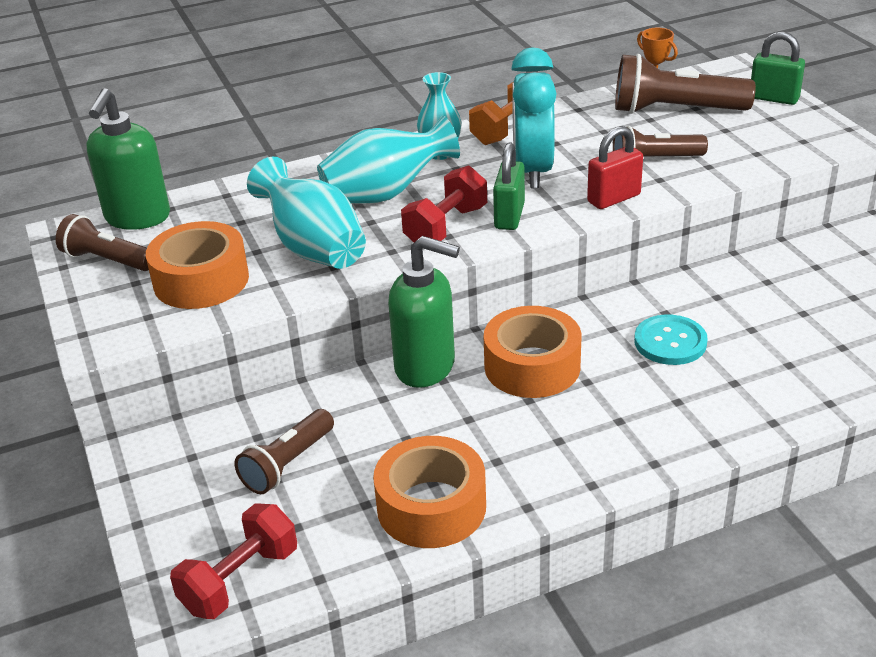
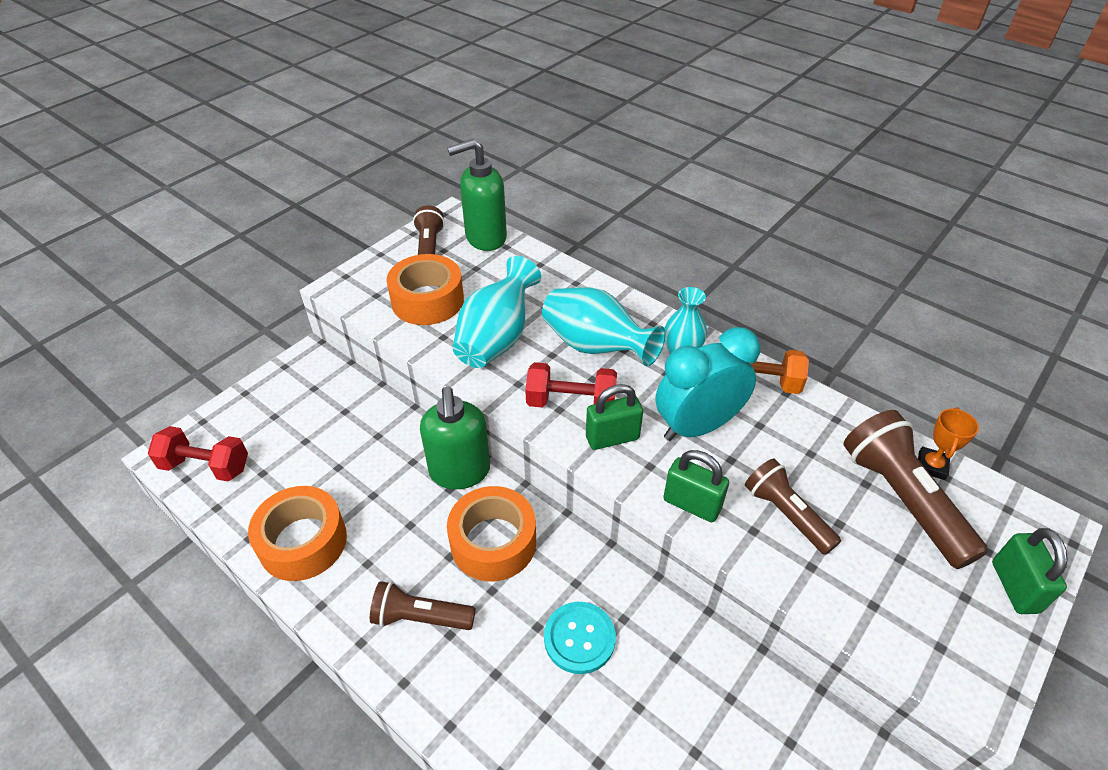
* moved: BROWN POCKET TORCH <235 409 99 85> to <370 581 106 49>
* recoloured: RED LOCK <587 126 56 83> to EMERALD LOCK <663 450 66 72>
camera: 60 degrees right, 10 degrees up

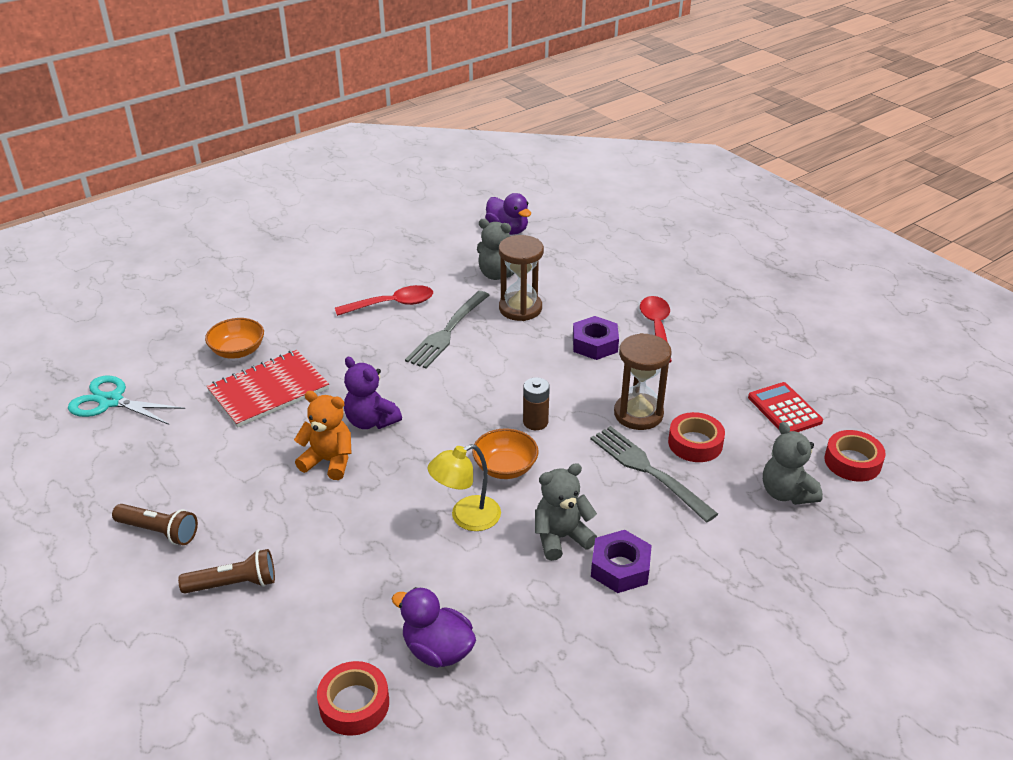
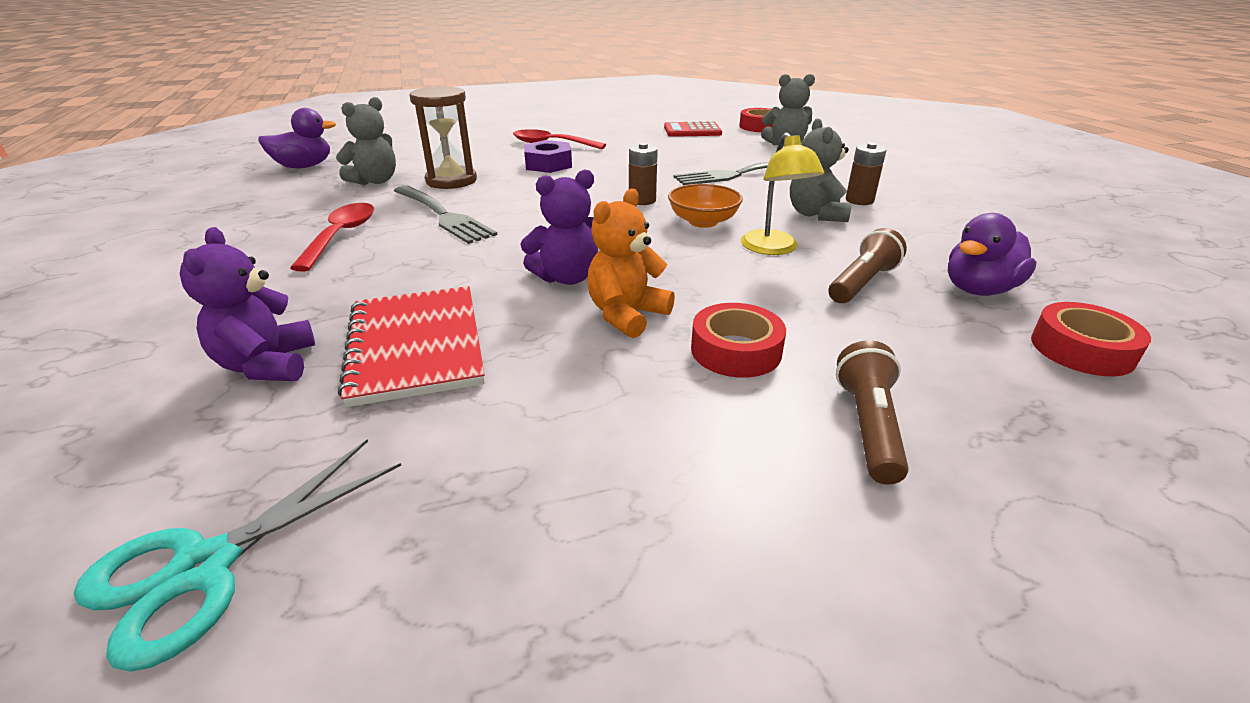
* replaced: ORANGE SERVING BOWL <205 318 59 41> to VIOLET TEDDY BEAR <180 227 135 154>
* moved: RED TAPE <668 412 57 50> to <691 303 95 75>
* moved: BROWN POCKET TORCH <112 504 86 41> to <829 228 78 75>
* replaced: VIOLET NUT <591 530 61 63> to BROWN AA BATTERY <846 143 40 62>
* removed: BROWN HOURGLASS <614 333 58 97>
camera: 70 degrees left, 5 degrees down

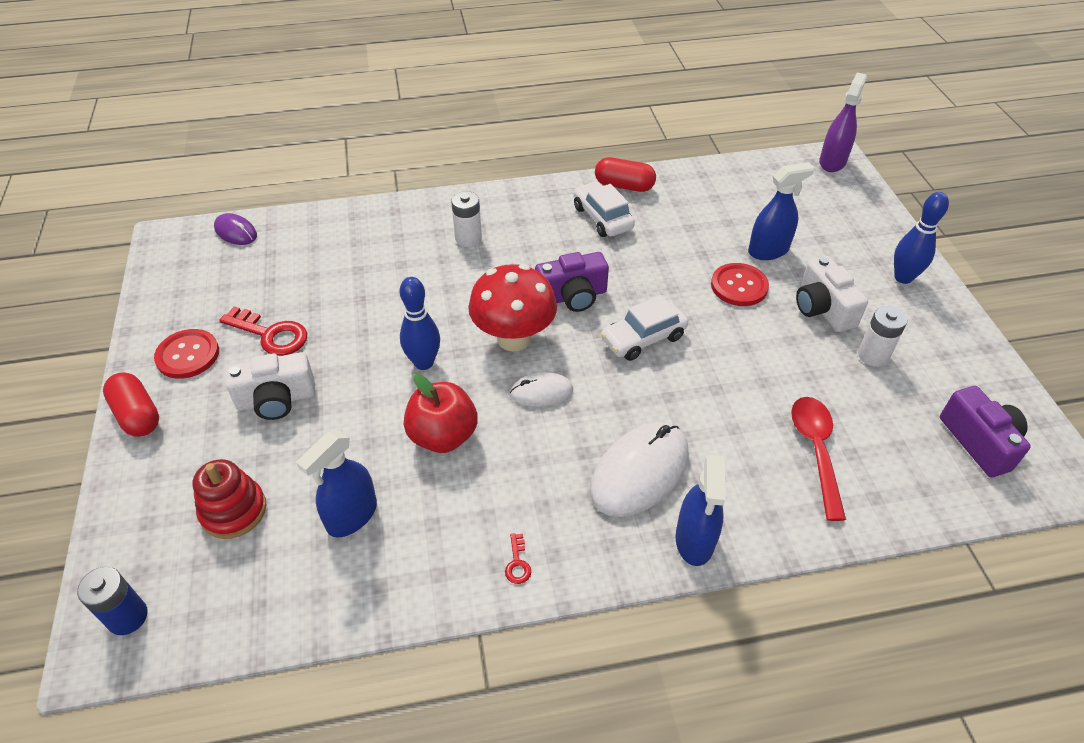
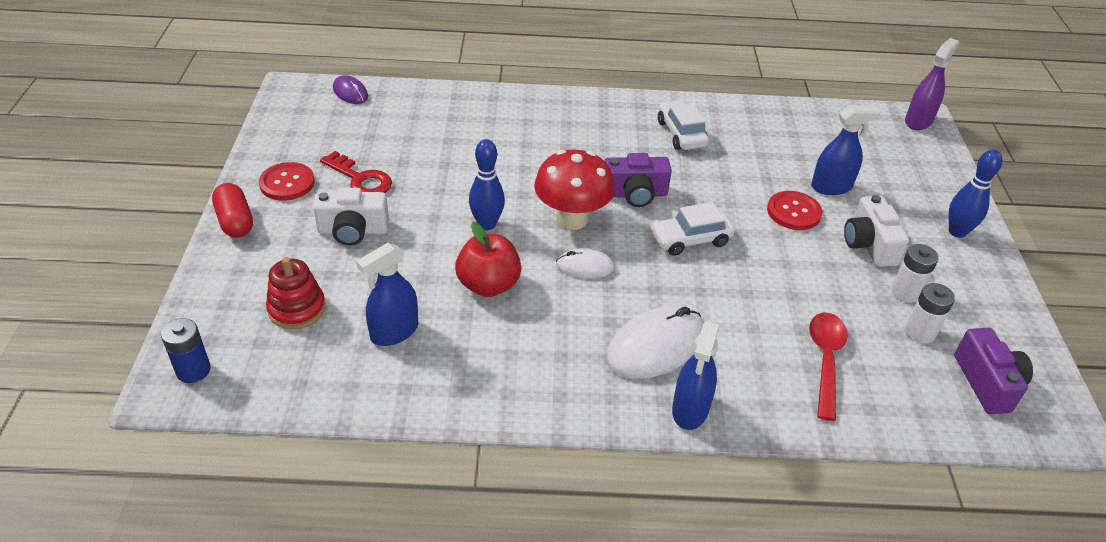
* moved: SNOW-WHITE AA BATTERY <451 191 31 56> to <905 283 50 61>
* removed: RED DOOR KEY <505 533 26 51>
* removed: RED CAPSULE <595 157 61 35>
camera: 10 degrees right, 5 degrees down

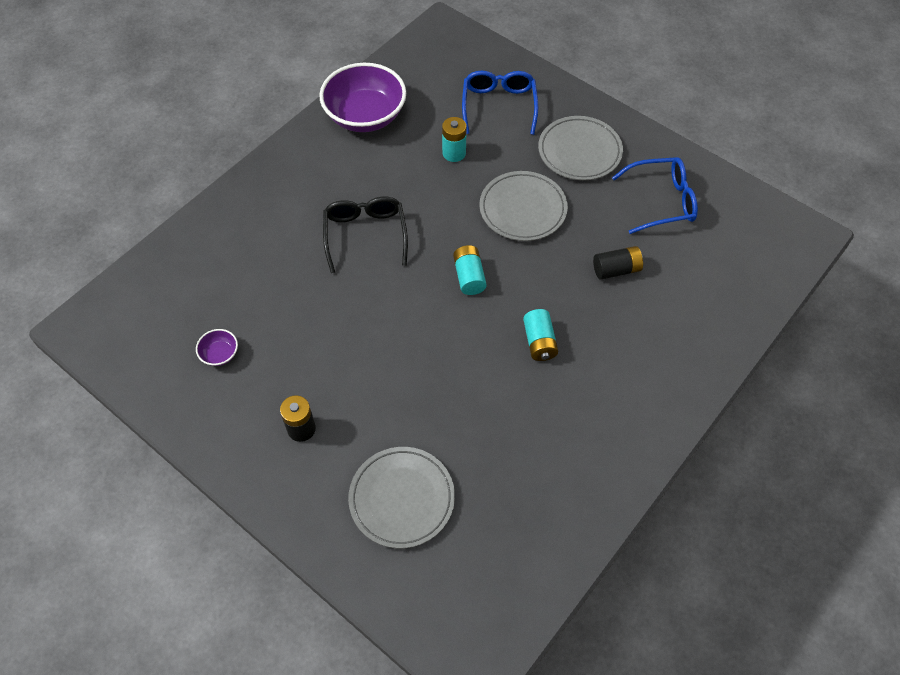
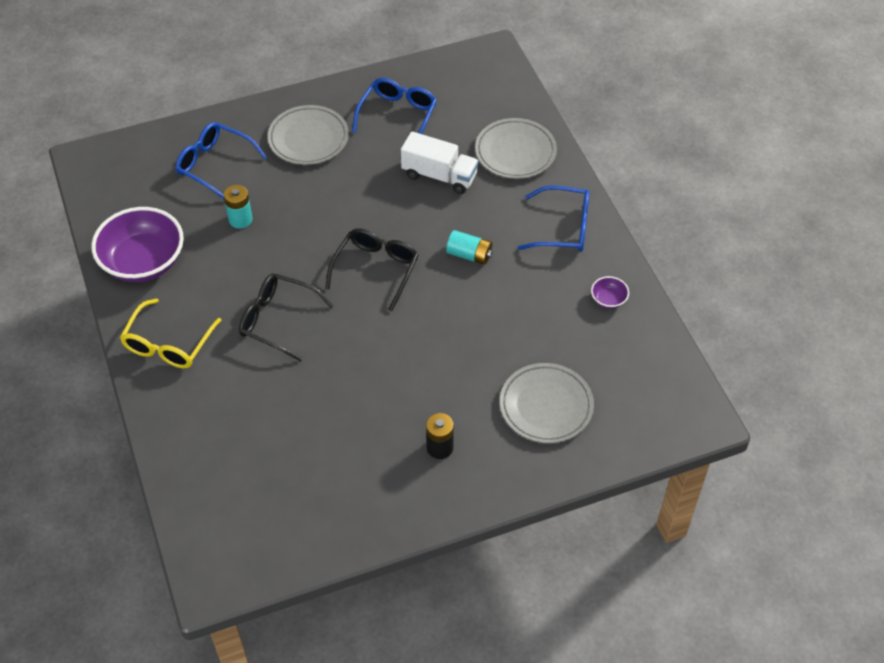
* added: GOLDEN SPECTACLES <120 298 102 70>
* replaced: TURQUOISE AA BATTERY <453 245 34 50> to JET-BLACK SPECTACLES <325 229 94 82>
* replaced: JET-BLACK AA BATTERY <593 246 50 34> to SNOW-WHITE TOY TRUCK <401 131 78 63>
* moved: ASH-GREY PLATE <479 171 89 70> to <475 118 82 61>
* added: COBALT SPECTACLES <518 186 72 66>
* moved: VIOLET SERVING BOWL <196 329 42 37> to <591 276 38 33>
camera: 60 degrees left, 5 degrees down

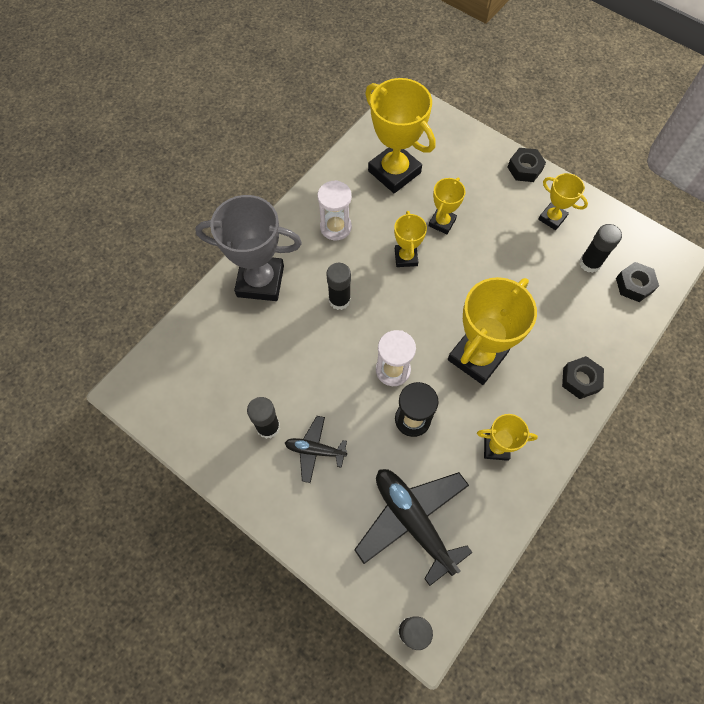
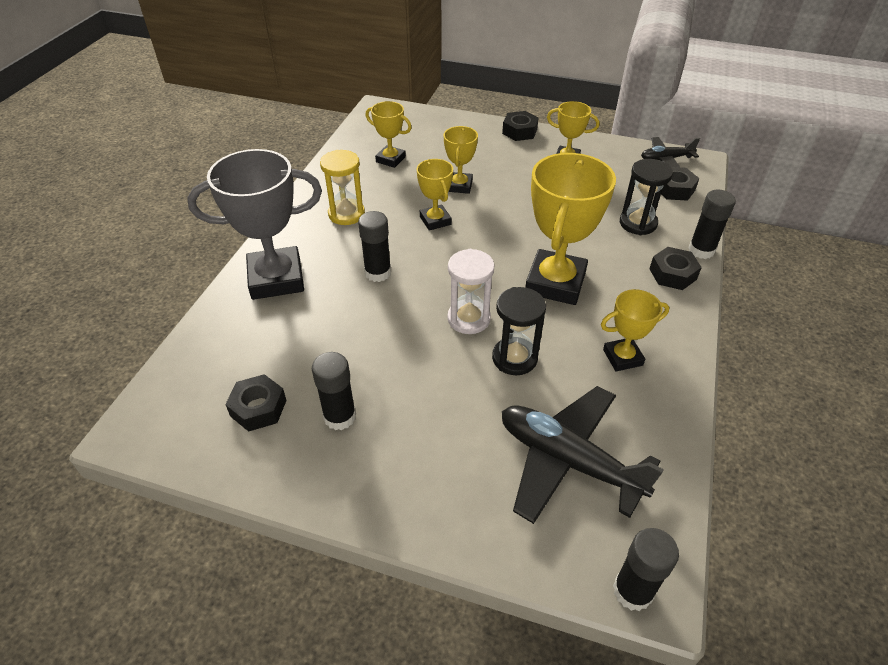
* added: JET-BLACK NUT <225 374 62 58>
* recoloured: SNOW-WHITE HOURGLASS <318 180 34 60> to GOLDEN HOURGLASS <320 150 45 75>
* resized: GOLDEN AWARD CUP <365 78 70 115> = <365 101 47 67> x0.53
* added: JET-BLACK HOURGLASS <620 159 53 76>
* moved: JET-BLACK TOY PLANE <285 416 62 67> to <641 137 59 30>
* moved: JET-BLACK STICK OF GLUE <579 224 43 49> to <688 189 48 70>
camera: 20 degrees left, 20 degrees down

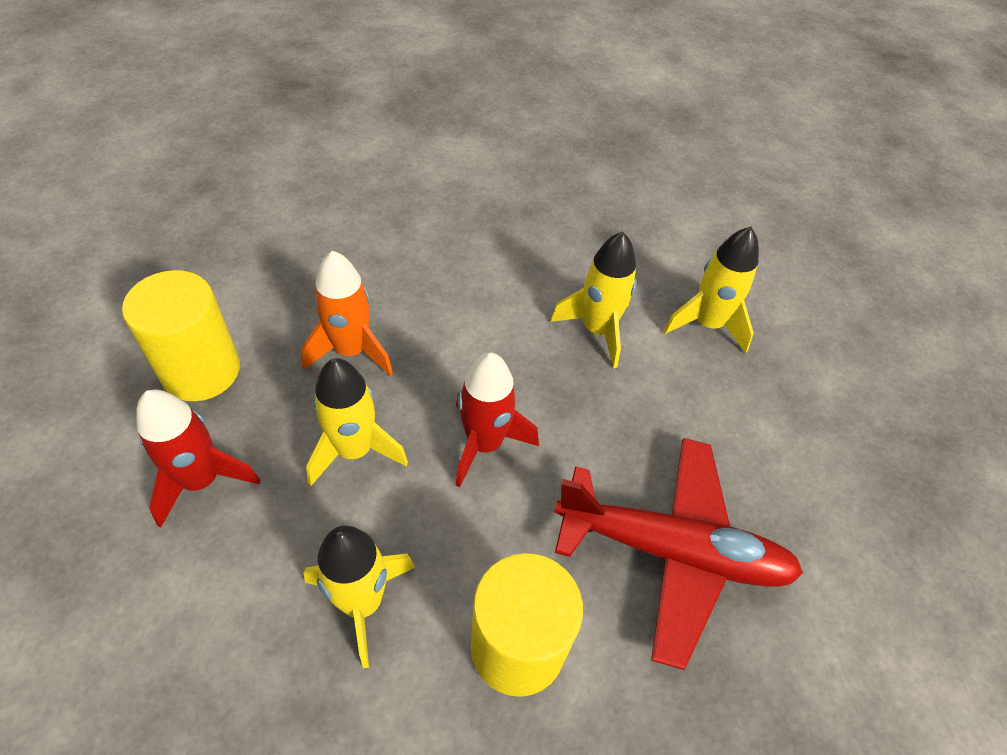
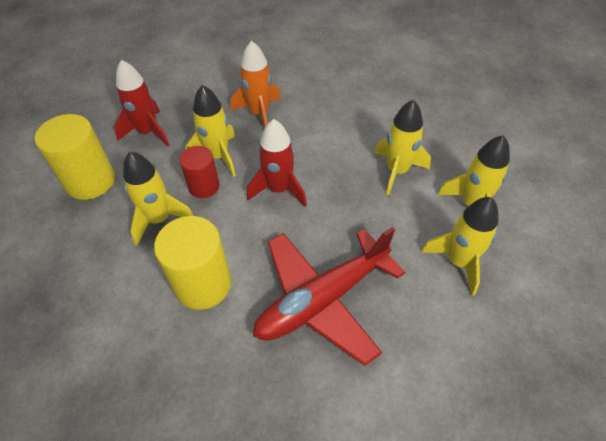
* moved: GOLDEN CYLINDER SHAPE <122 270 118 131> to <35 114 80 86>
* added: RED CYLINDER SHAPE <179 146 40 52>
* turned: RED TOY PLANE <554 438 249 232> = <253 227 153 139> 90 degrees clockwise
* added: GOLDEN ROCKET <421 197 78 99>
camera: 45 degrees right, 0 degrees up

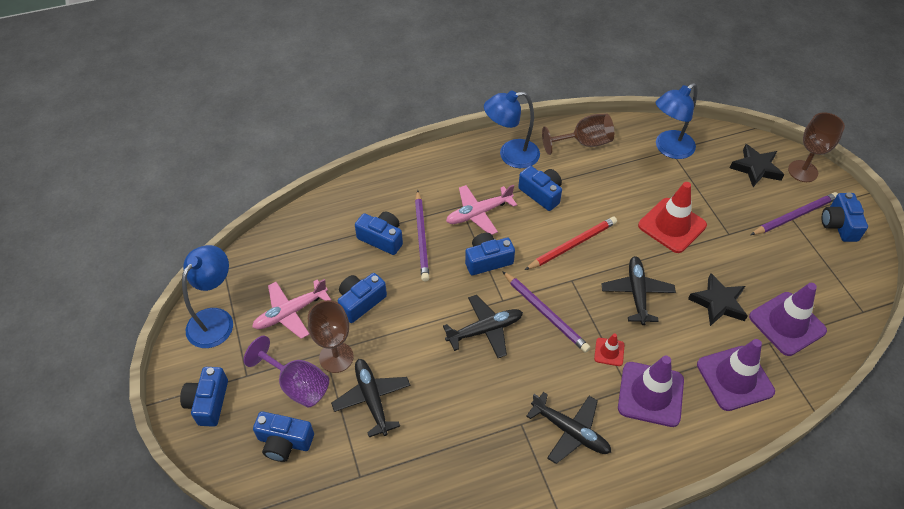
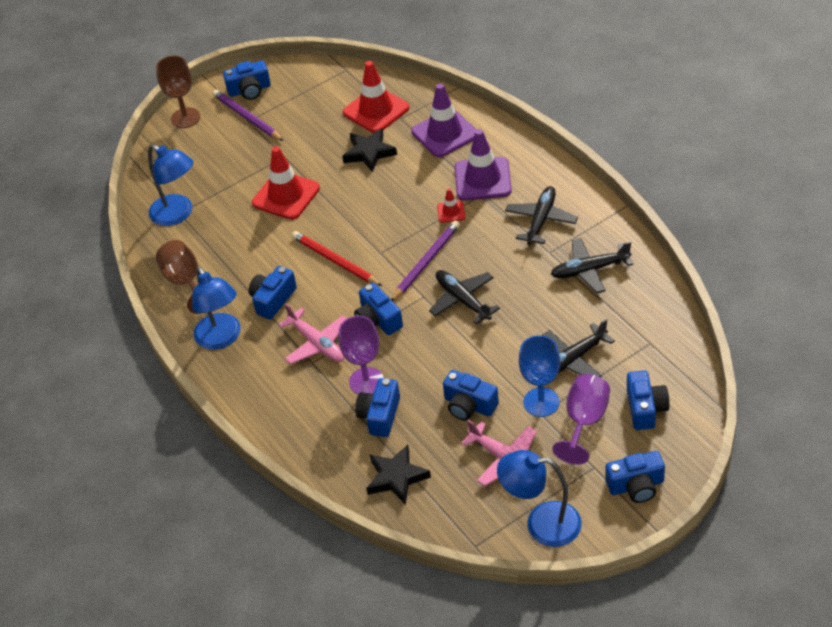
* replaced: VIOLET PENCIL <415 190 14 91> to VIOLET GOBLET <338 316 46 78>
* recoloured: VIOLET TRAFFIC CONE <749 283 78 73> to RED TRAFFIC CONE <343 61 67 72>
* moved: JET-BLACK STAR <730 144 54 43> to <367 445 64 60>
* recoloured: BROWN GOBLET <308 300 46 73> to COBALT GOBLET <519 335 41 82>
* moved: JET-BLACK TOY PLANE <601 256 75 69> to <551 238 82 56>
camera: 100 degrees left, 5 degrees down

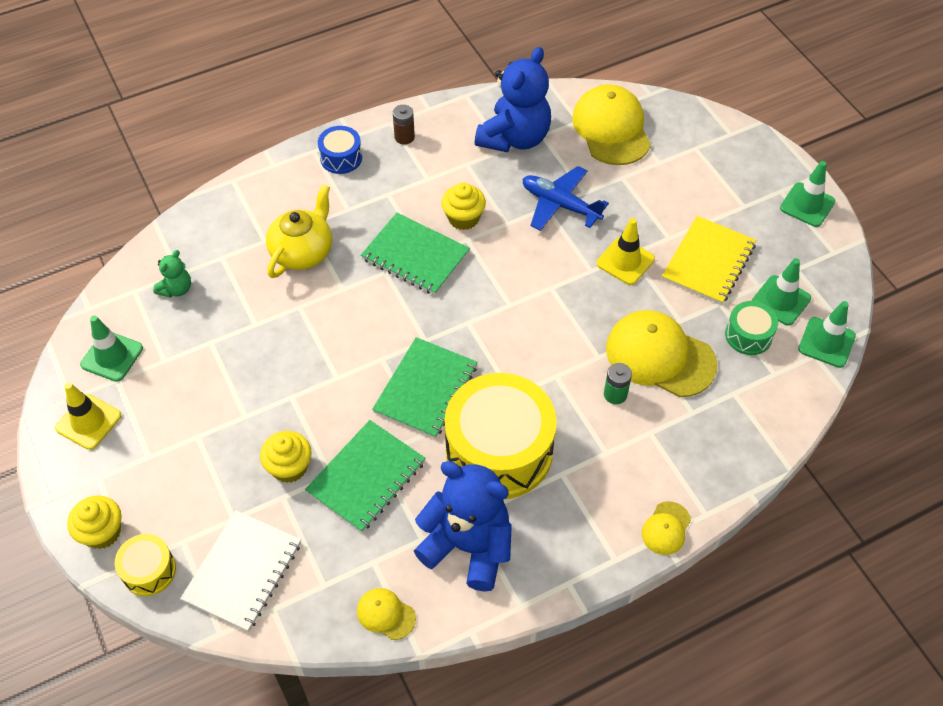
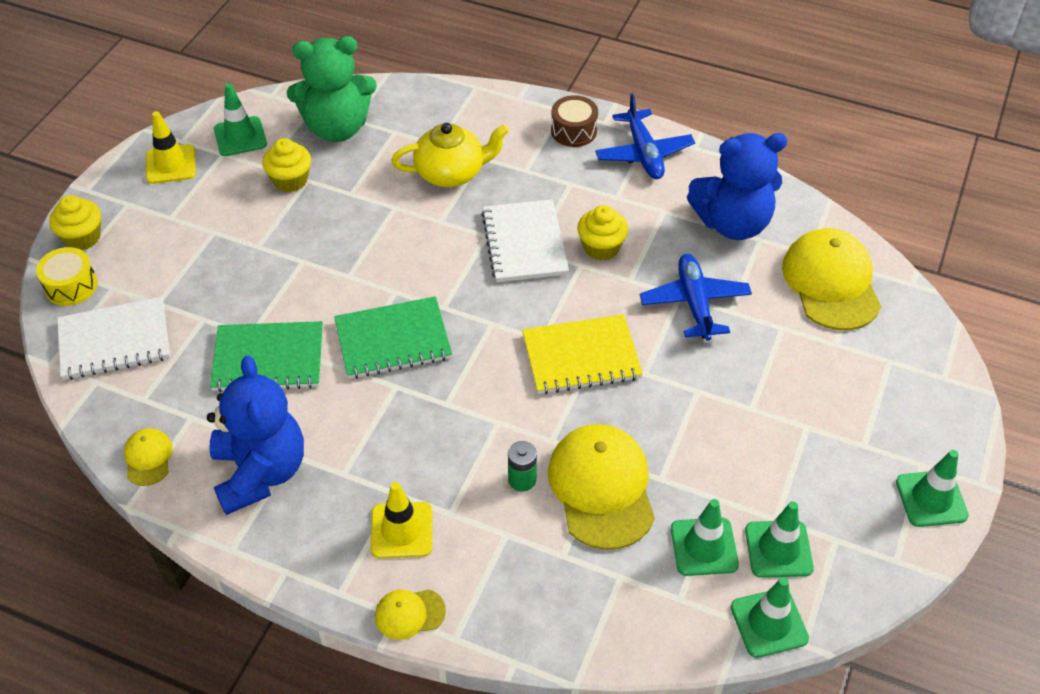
* moved: GOLDEN MUFFIN <260 431 52 52> to <262 138 49 54>
* resized: EMERALD TEDDY BEAR <153 250 38 48> = <286 36 91 106> x2.16
* moved: GOLDEN TRAFFIC CONE <596 218 59 67> to <371 482 61 76>
* recoloured: EMERALD NOTEPAD <361 213 109 82> to SNOW-WHITE NOTEPAD <481 199 88 83>
* moved: GOLDEN NOTEPAD <662 216 94 89> to <522 314 121 81>
* recoloured: COBALT DRUM <318 126 44 48> to BROWN DRUM <551 95 47 52>
* replaced: BROWN AA BATTERY <393 105 22 39> to COBALT TOY PLANE <595 93 100 86>
* replaced: EMERALD DRUM <725 301 53 54> to EMERALD TRAFFIC CONE <671 499 68 77>
* turned: GOLDEN BASEBALL CAP <572 84 79 81> = <782 228 99 102> 45 degrees counterclockwise
* removed: GOLDEN DRUM <445 373 112 126>
camera: 50 degrees right, 5 degrees down

